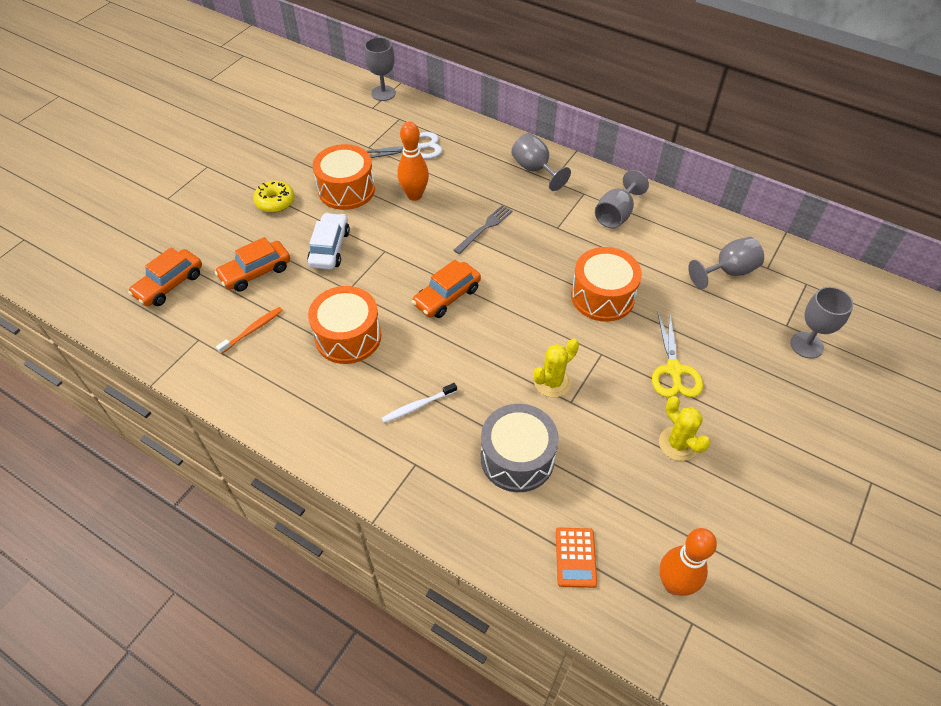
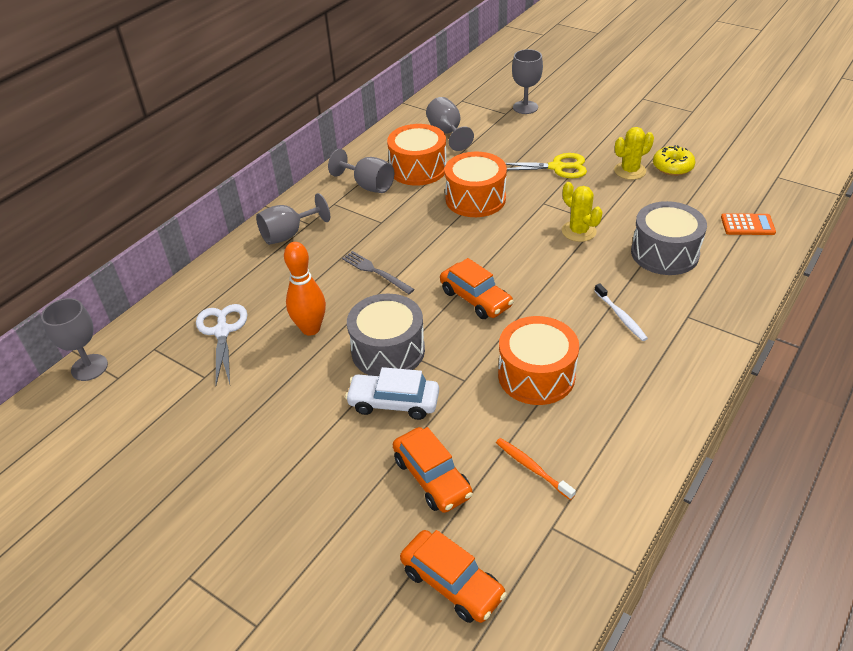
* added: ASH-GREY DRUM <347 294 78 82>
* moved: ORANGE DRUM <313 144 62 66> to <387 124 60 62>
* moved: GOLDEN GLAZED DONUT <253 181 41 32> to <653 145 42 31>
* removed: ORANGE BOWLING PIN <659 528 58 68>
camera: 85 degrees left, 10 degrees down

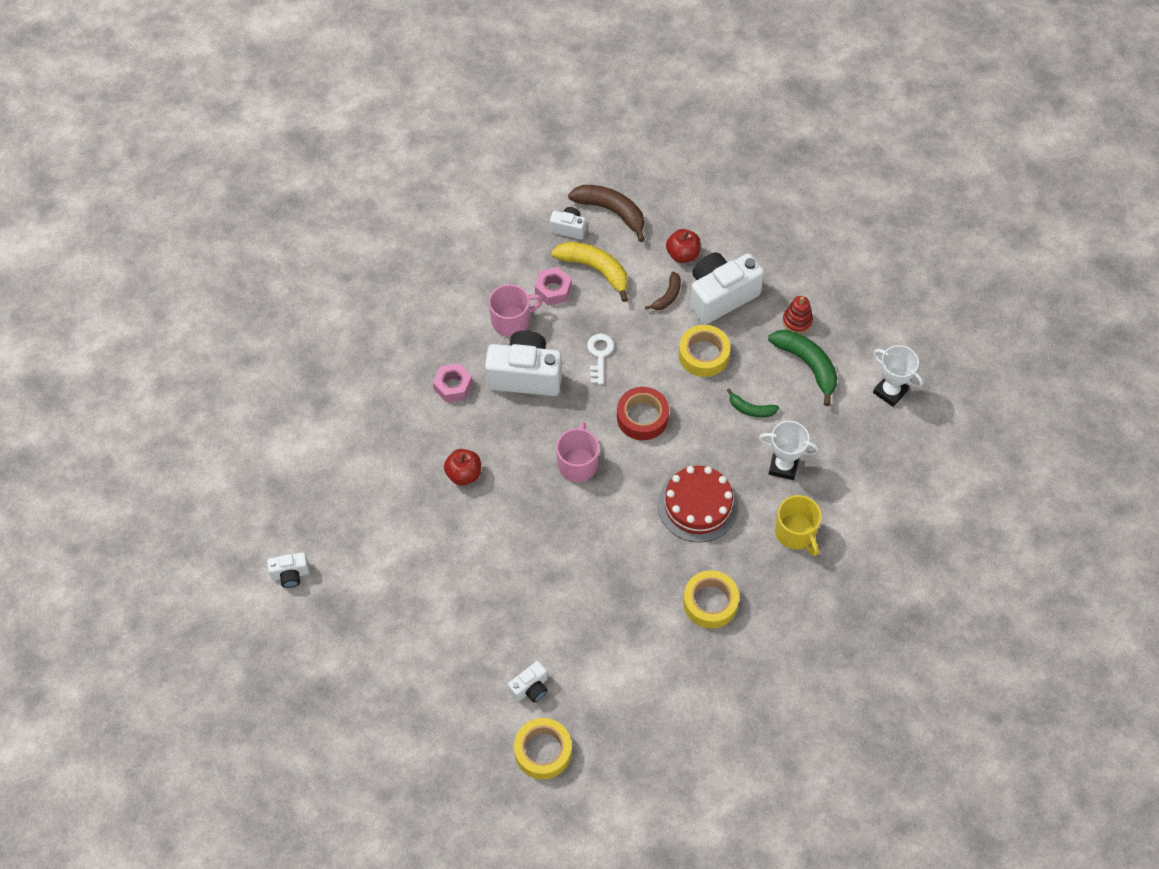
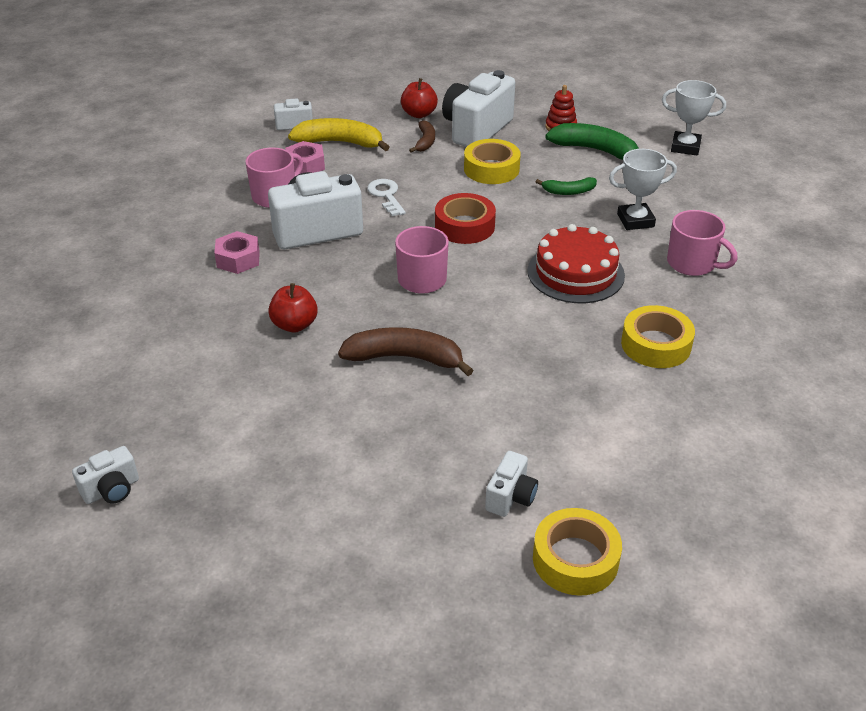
* moved: BROWN BANANA FRUIT <568 185 77 57> to <338 327 136 49>
* recoloured: GOLDEN MUG <775 495 47 61> to ROSE-PINK MUG <667 210 71 66>
camera: 25 degrees left, 20 degrees down

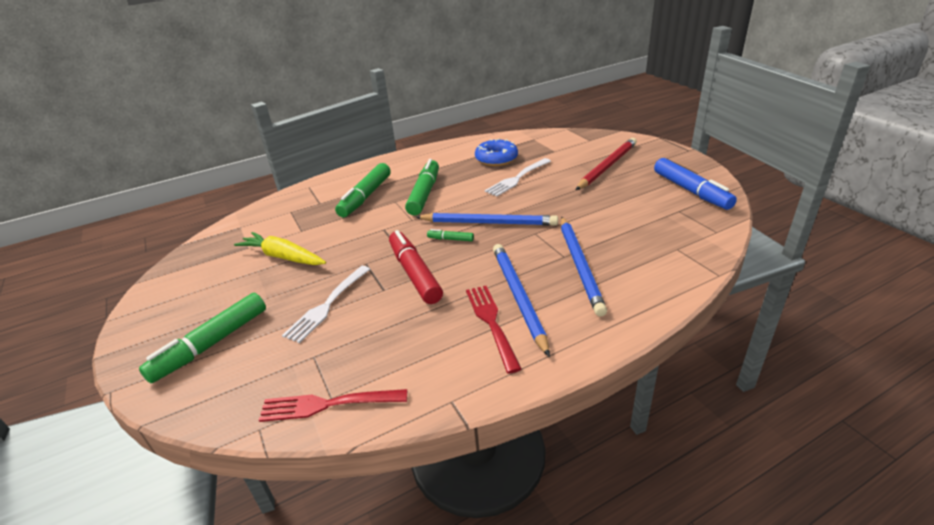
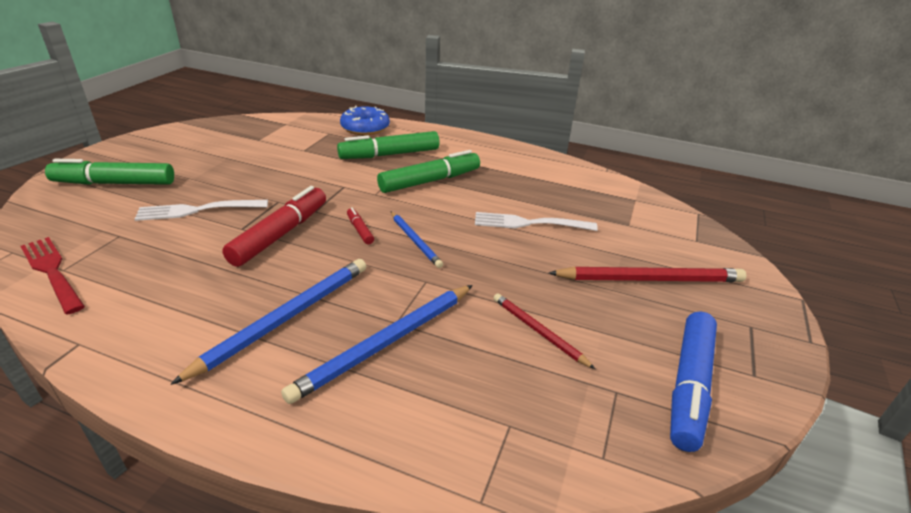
* moved: COBALT GLAZED DONUT <475 138 43 28> to <340 106 50 29>
* recoloured: EMERALD FELT PEN <427 229 47 12> to RED FELT PEN <347 208 27 37>
* resized: COBALT PENCIL <416 213 142 13> = <390 211 53 57> x0.58
* added: RED PENCIL <494 293 101 76>
* removed: GOLDEN TOY CARROT <234 232 92 33>
* removed: RED TABLE FORK <466 286 56 88>
camera: 45 degrees right, 0 degrees up

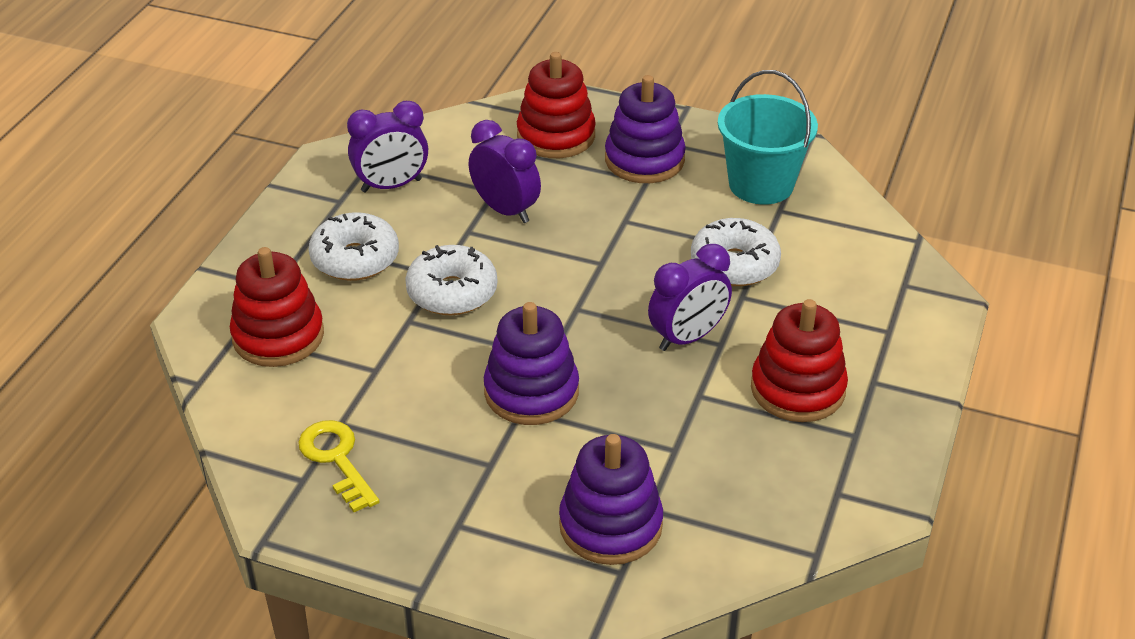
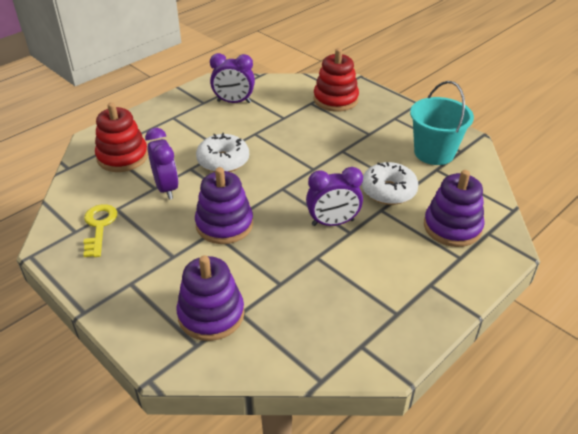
* moved: VIOLET BEDSIDE CLOCK <469 120 72 103> to <145 128 34 72>
* moved: VIOLET RING STACKER <605 75 81 108> to <424 170 61 77>
* removed: SNOW-WHITE GLAZED DONUT <309 212 90 69>
* removed: RED RING STACKER <751 299 97 123>
camera: 25 degrees right, 0 degrees up

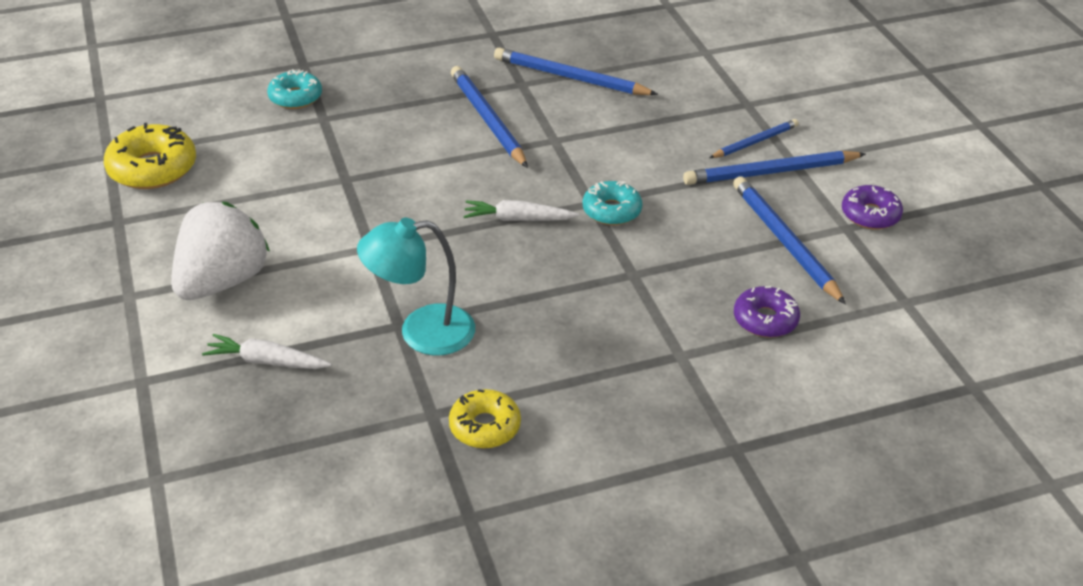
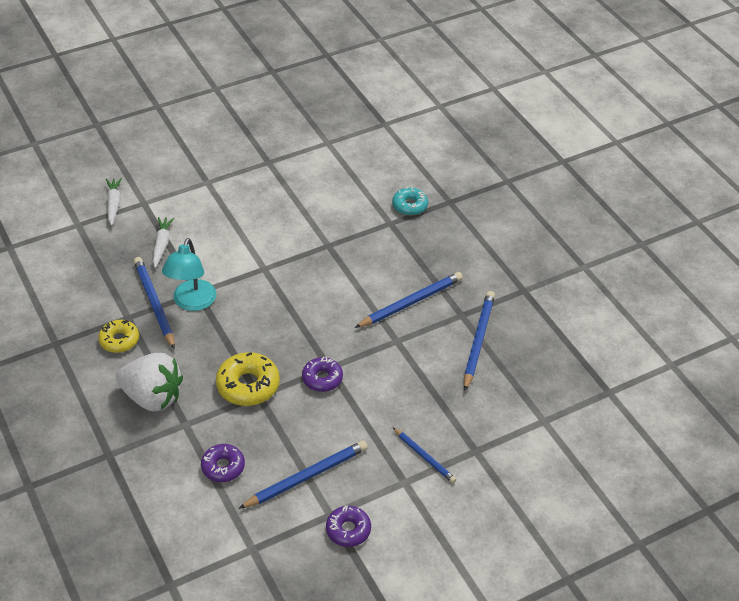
* moved: SNOW-WHITE TOY CARROT <463 200 116 21> to <106 178 16 48>
* moved: SNOW-WHITE BERRY <171 202 99 98> to <116 353 67 59>
* moved: COBALT PENCIL <683 151 183 34> to <134 257 41 92>
* turned: TURQUOISE LAMP <357 218 118 138> = <162 238 54 73> 150 degrees counterclockwise
* moved: GOLDEN GLAZED DONUT <104 123 92 66> to <216 352 64 54>
* recoloured: TURQUOISE GLAZED DONUT <583 181 59 44> to VIOLET GLAZED DONUT <302 357 41 35>
camera: 80 degrees right, 5 degrees up

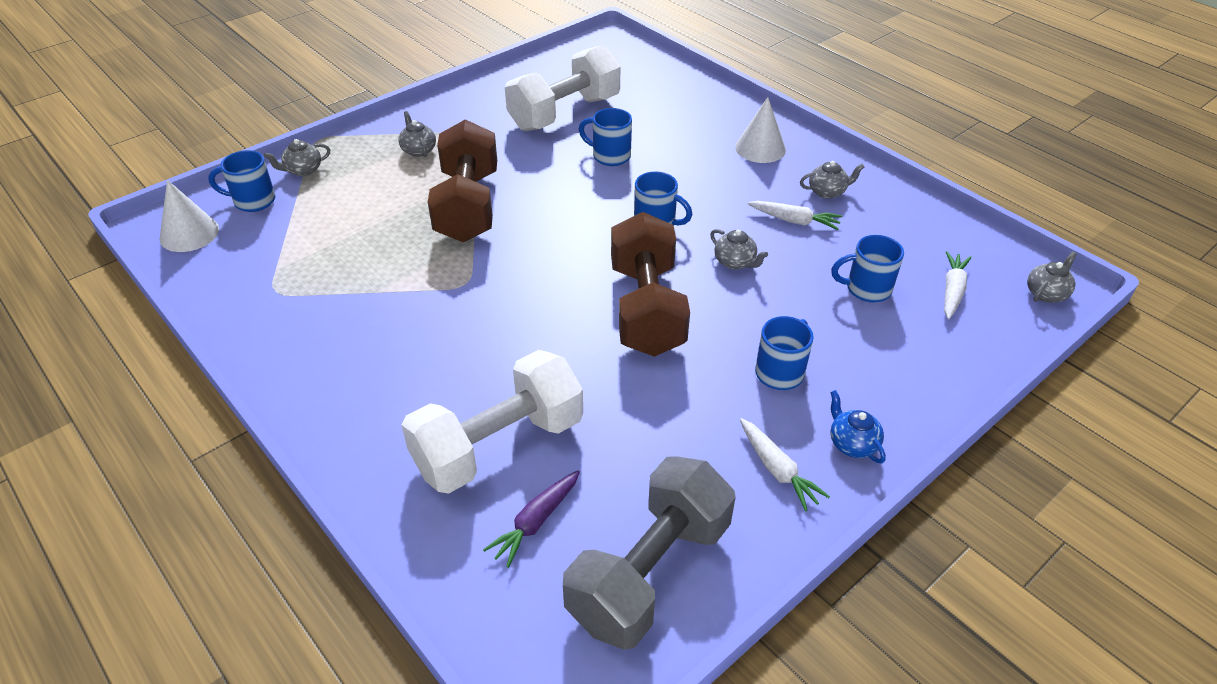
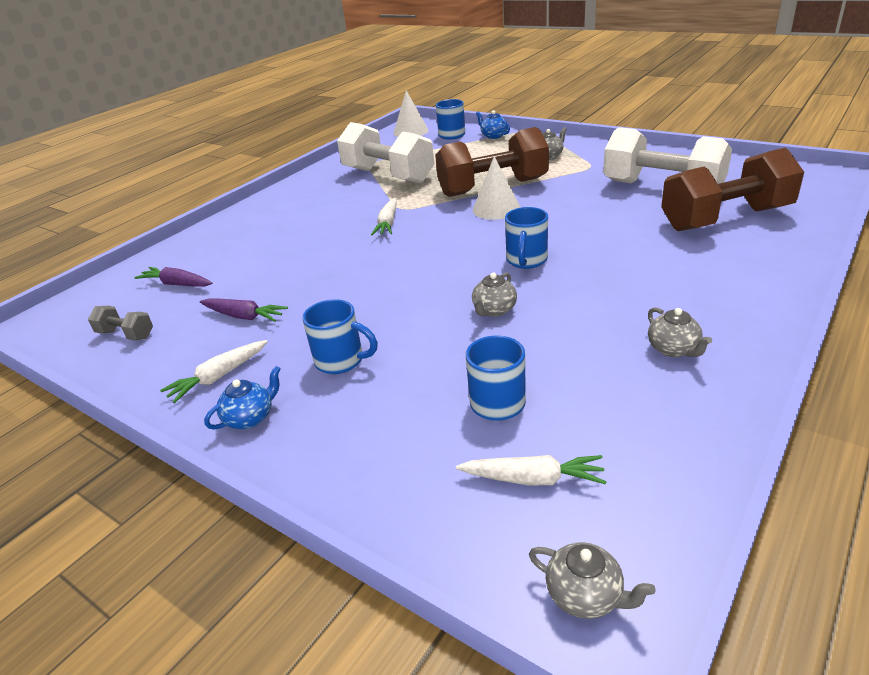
* resized: ASH-GREY HAND WEIGHT <563 456 173 194> = <88 306 65 34> x0.43
* added: VIOLET TOY CARROT <200 298 88 24>
* moved: SNOW-WHITE HAND WEIGHT <402 350 181 144> to <337 122 97 62>
* moved: SNOW-WHITE TOY CARROT <747 201 95 29> to <371 198 26 37>
* moved: SNOW-WHITE SOLID CONE <735 97 51 66> to <473 156 47 64>
* recoloured: ASH-GREY TEAPOT <264 139 66 37> to COBALT TEAPOT <476 110 34 29>
* moved: BROWN HAND WEIGHT <611 212 79 145> to <661 147 143 84>
* removed: COBALT MUG <579 108 53 58>
camera: 80 degrees right, 10 degrees down

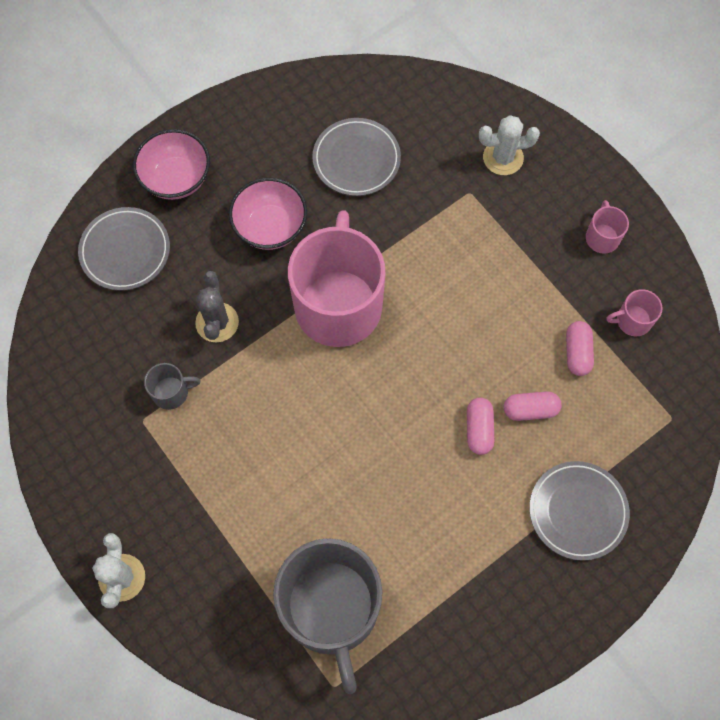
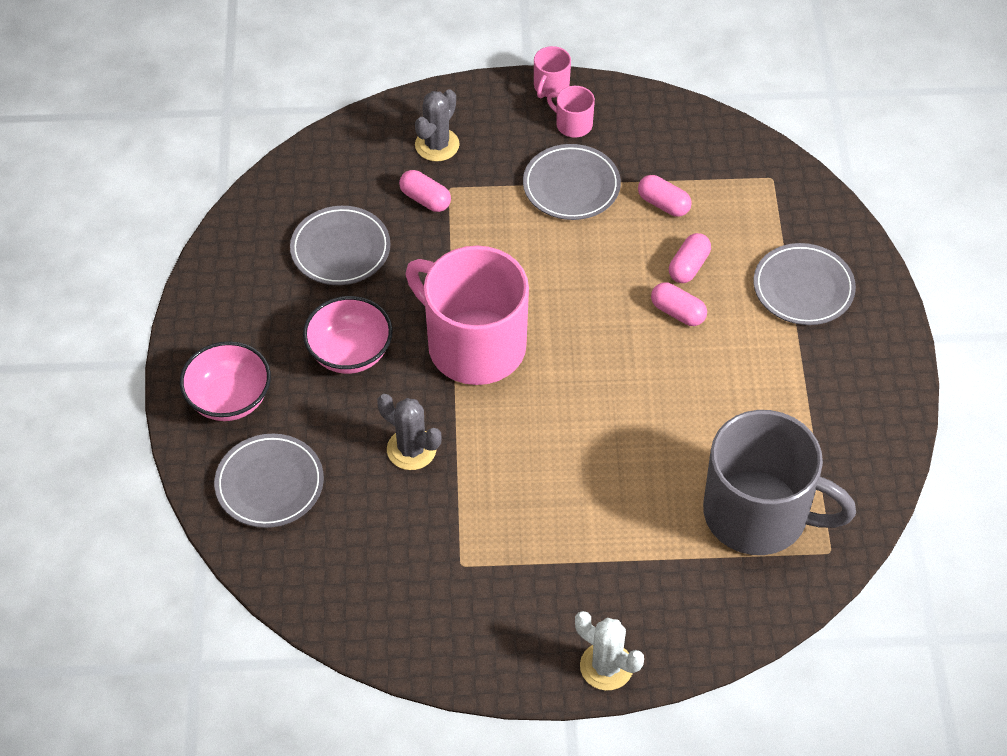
* added: ROSE-PINK CAPSULE <399 170 52 42>
* recoloured: SNOW-WHITE SAGUARO CACTUS <479 115 61 60> to ASH-GREY SAGUARO CACTUS <415 89 45 73>
* added: ASH-GREY PLATE <523 144 98 76>
* moved: ROSE-PINK MUG <606 289 57 48> to <534 46 37 52>
* removed: ASH-GREY MUG <144 363 57 47>
camera: 55 degrees left, 15 degrees down

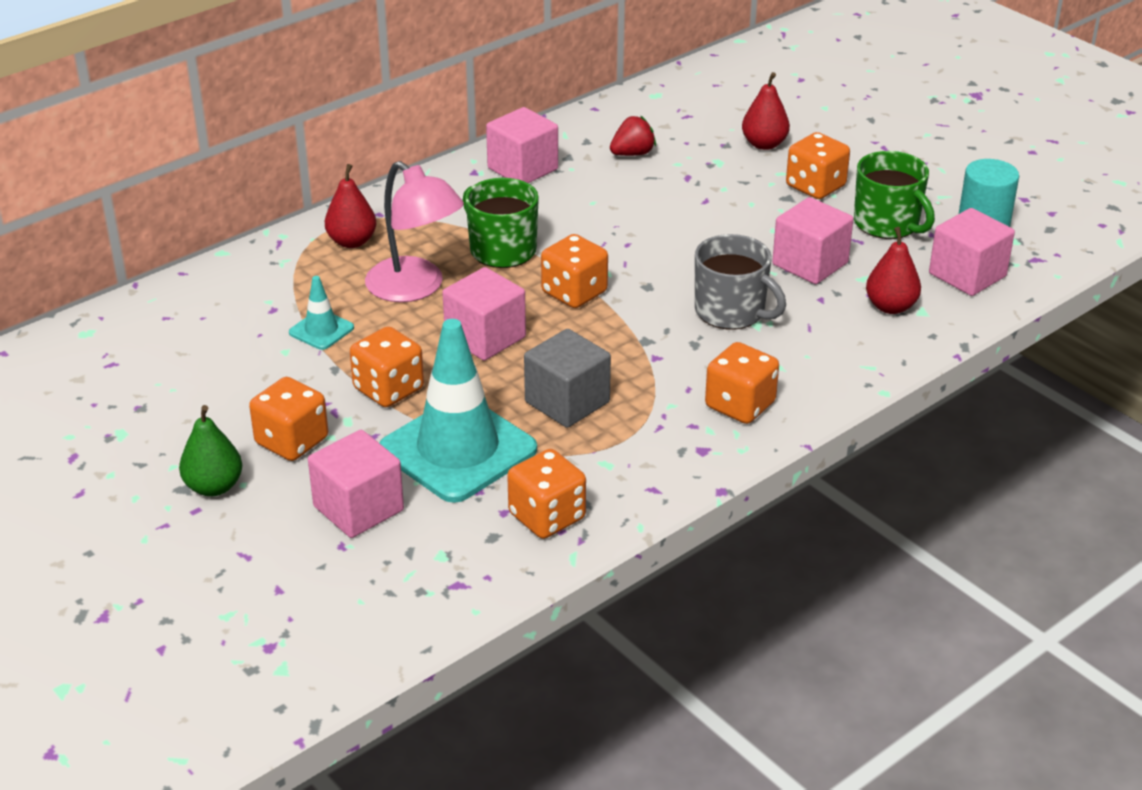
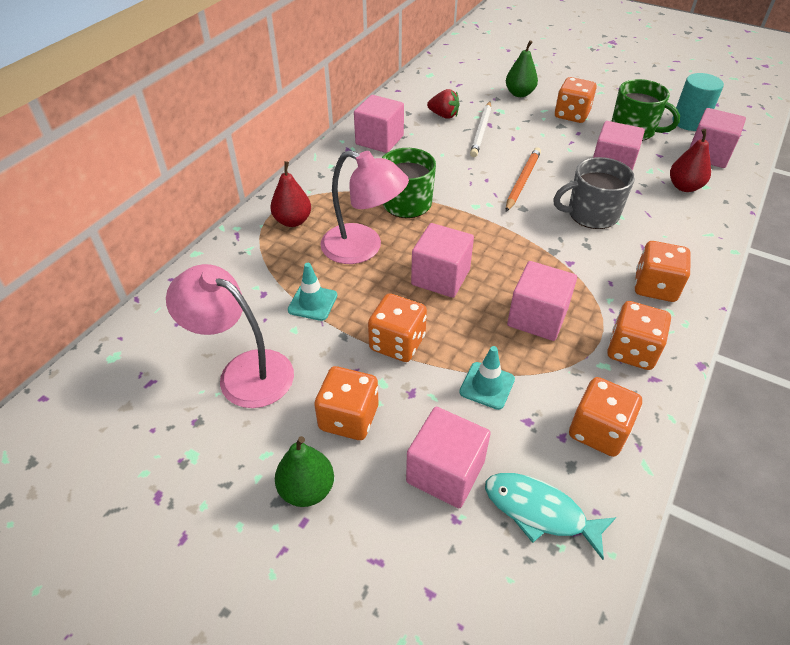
* added: ROSE-PINK LAMP <166 264 128 144>
* turned: RED BERRY <610 116 46 40> = <427 89 33 30> 75 degrees clockwise
* resized: TURQUOISE TRAFFIC CONE <380 319 157 184> = <459 346 56 64> x0.45
* added: SNOW-WHITE PENCIL <470 101 21 56>
* added: TURQUOISE FISH FIGURE <485 473 131 87>
* recoloured: RED TOY PEAR <742 72 48 78> to EMERALD TOY PEAR <506 40 32 57>
* added: ORANGE PENCIL <506 147 35 65>
* recoloured: ASH-GREY CUBE <524 329 87 99> to ROSE-PINK CUBE <507 261 70 80>
* turned: ASH-GREY MUG <695 234 91 96> = <553 157 82 72> 150 degrees clockwise
* moved: ORANGE GAME DIE <541 234 67 74> to <607 301 64 69>
camera: 20 degrees left, 10 degrees up

